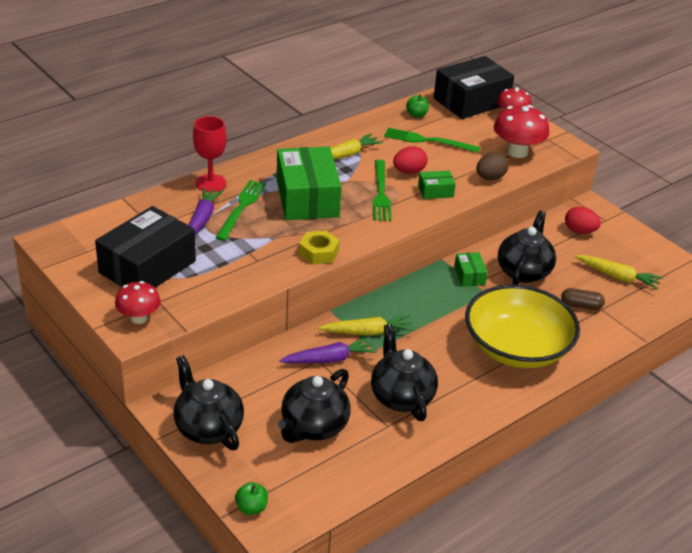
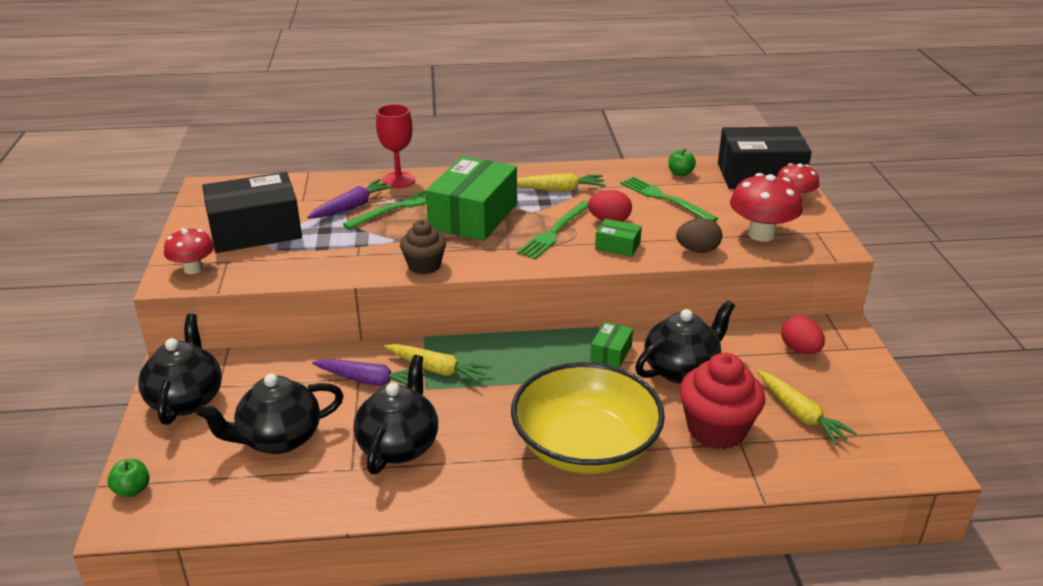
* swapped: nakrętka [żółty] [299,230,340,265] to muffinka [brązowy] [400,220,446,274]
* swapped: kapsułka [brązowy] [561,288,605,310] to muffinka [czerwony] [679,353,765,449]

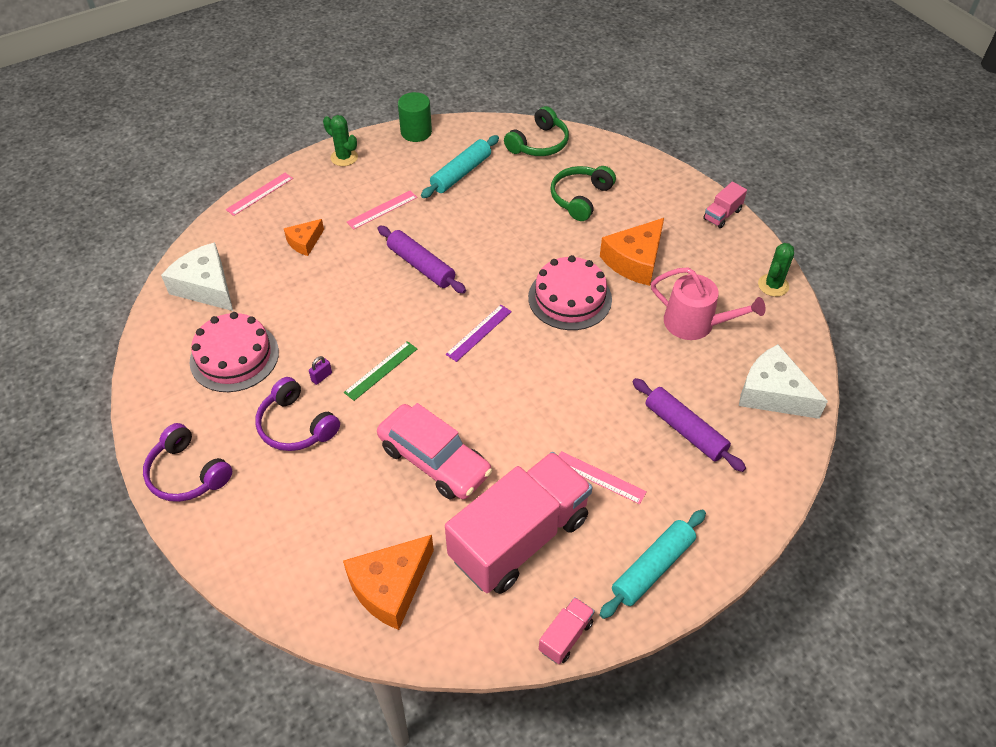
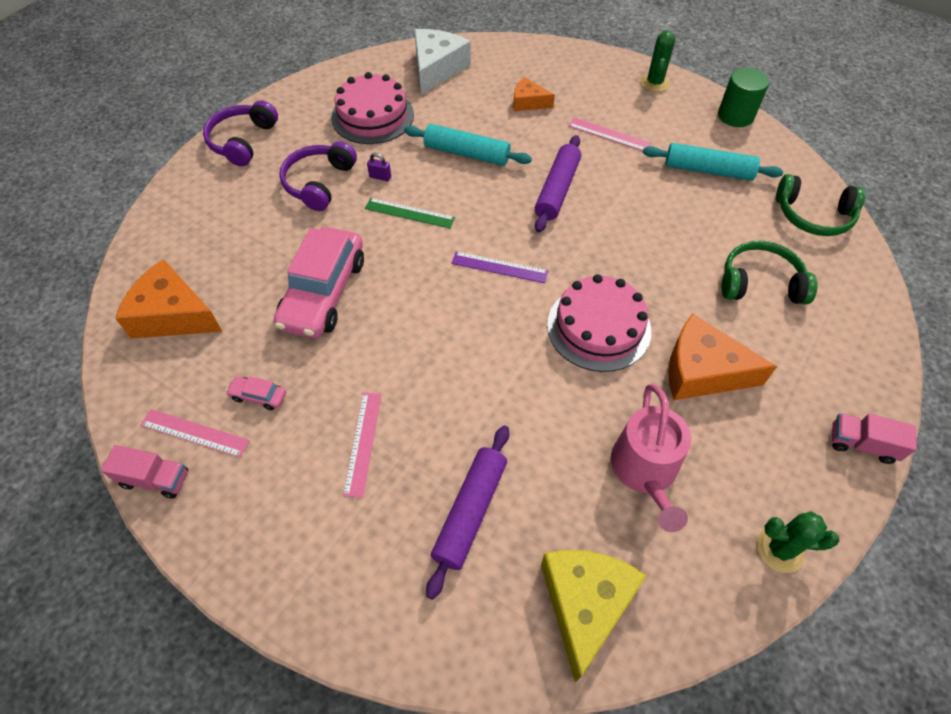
* shifted: linijka [różowy] [226,173,293,216] to [141,409,250,457]
* shifted: wałek do ciasta [turkusowy] [600,509,706,619] to [404,124,532,166]
* swapped: ciężarówka [różowy] [445,452,592,594] to samochód [różowy] [226,376,286,410]
* repainted: ser [biały] [739,344,828,419] to ser [żółty] [541,550,647,683]

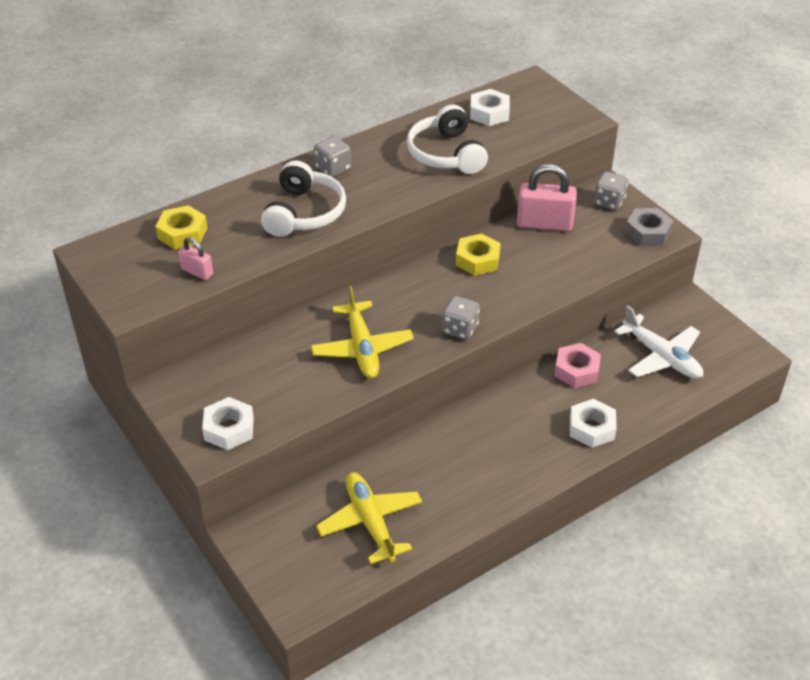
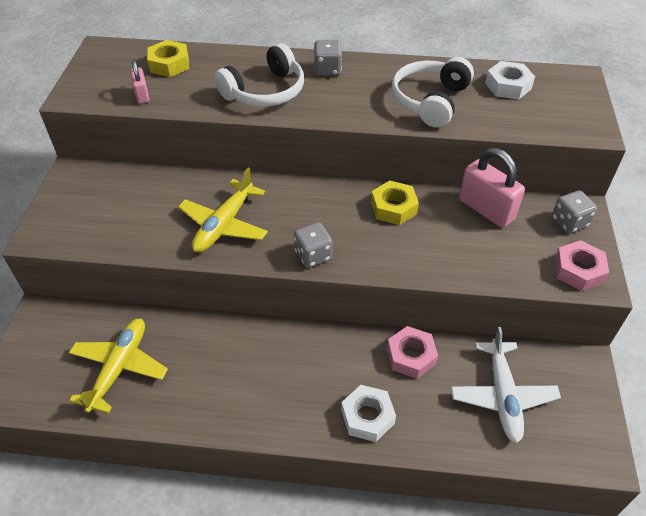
* gone: nakrętka [biały] [202,397,254,450]
* repainted: nakrętka [szary] [625,208,673,246] to nakrętka [różowy] [554,240,609,291]

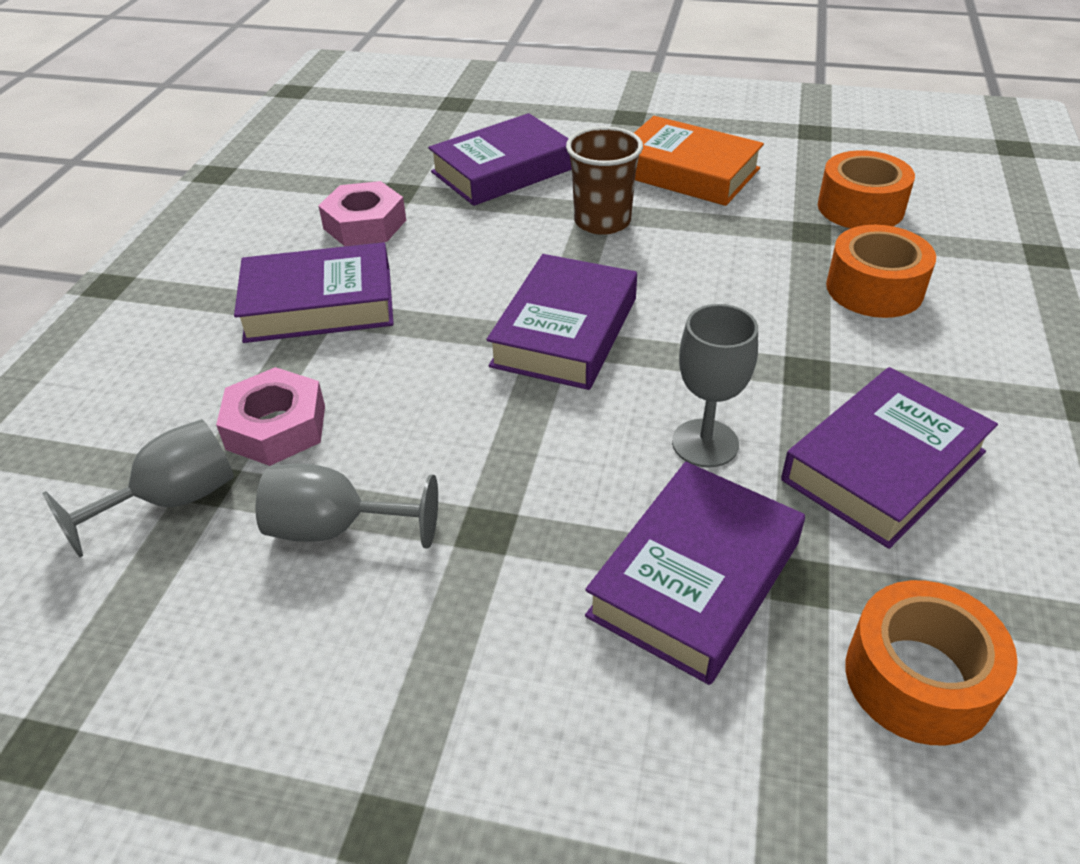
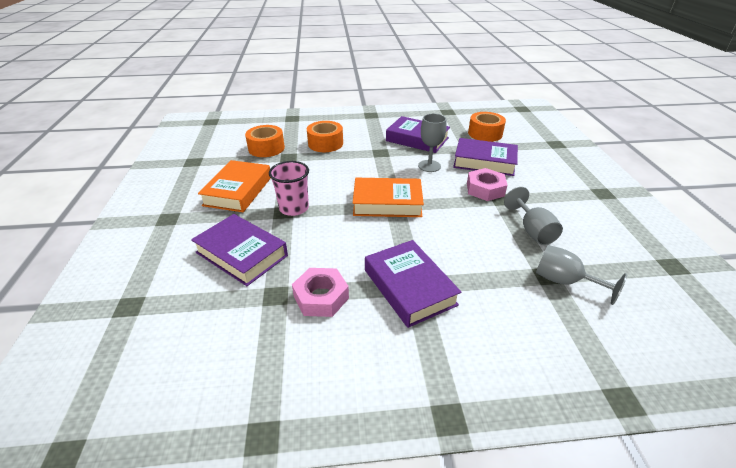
* shifted: nakrętka [różowy] [216,367,325,466] to [467,168,508,201]
* repainted: książka [fioletowy] [486,254,637,390] to książka [pomarańczowy] [353,178,424,217]
* repainted: szklanka [brązowy] [566,126,643,235] to szklanka [różowy] [269,161,309,216]

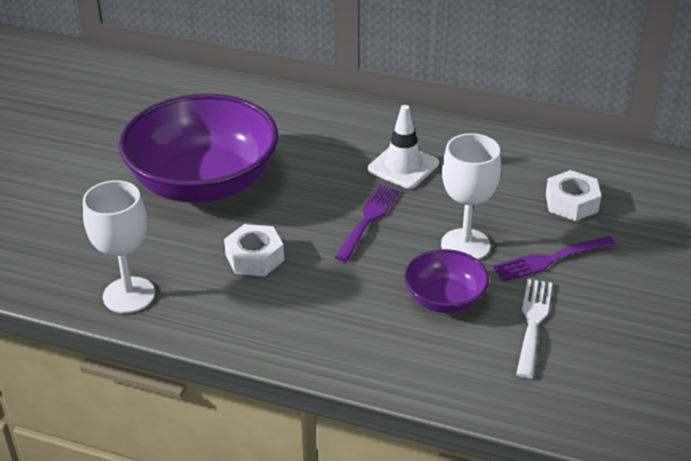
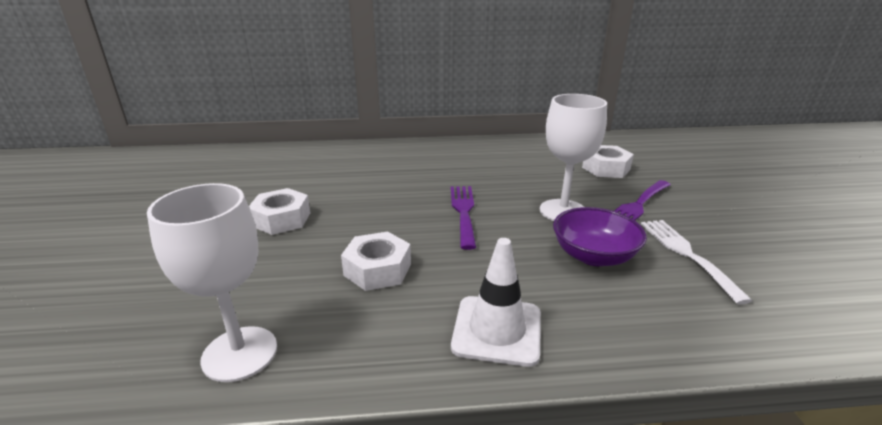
* shifted: pachołek [biały] [368,105,439,189] to [451,238,541,367]
* swapped: miska [fioletowy] [119,94,278,203] to nakrętka [biały] [249,188,310,235]

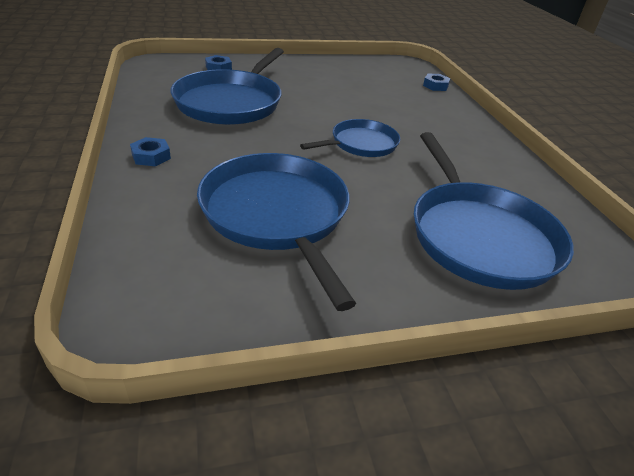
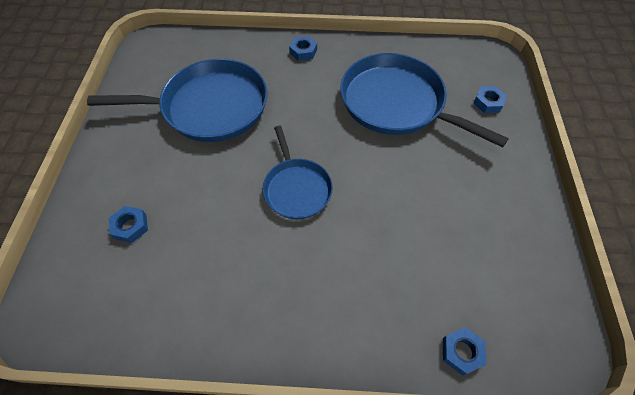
* swapped: patelnia [niebieski] [414,132,574,290] to nakrętka [niebieski] [109,206,148,243]

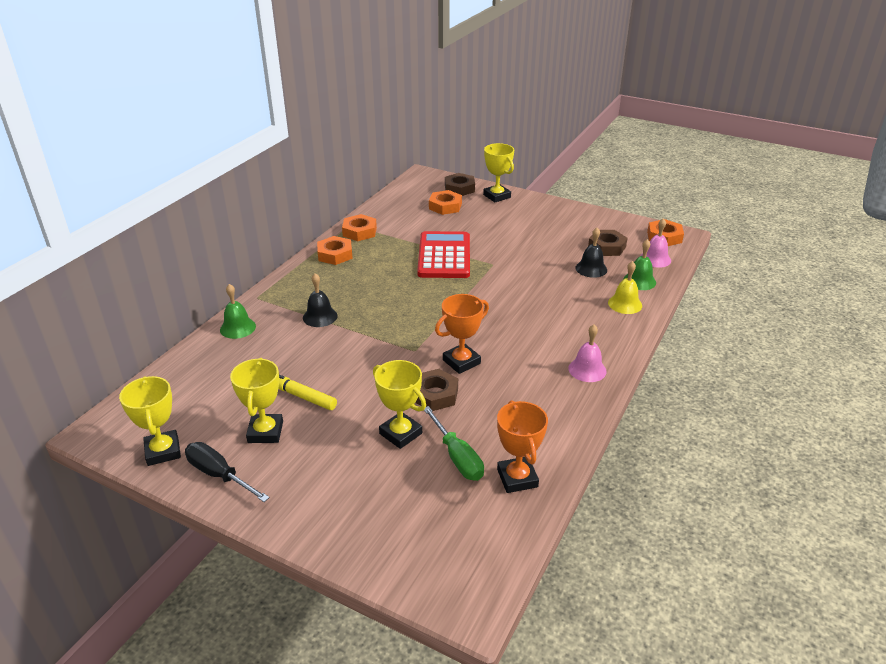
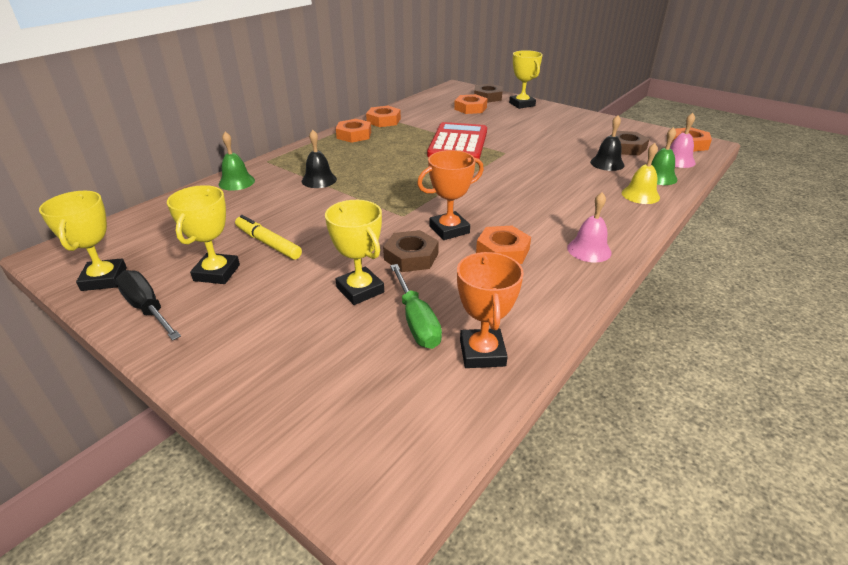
* new: nakrętka [pomarańczowy] [476,226,531,264]

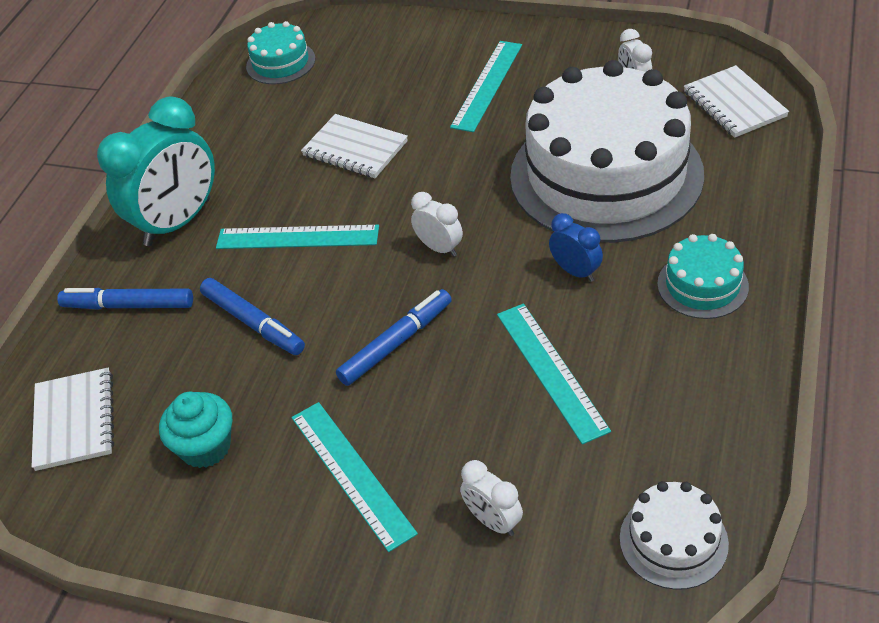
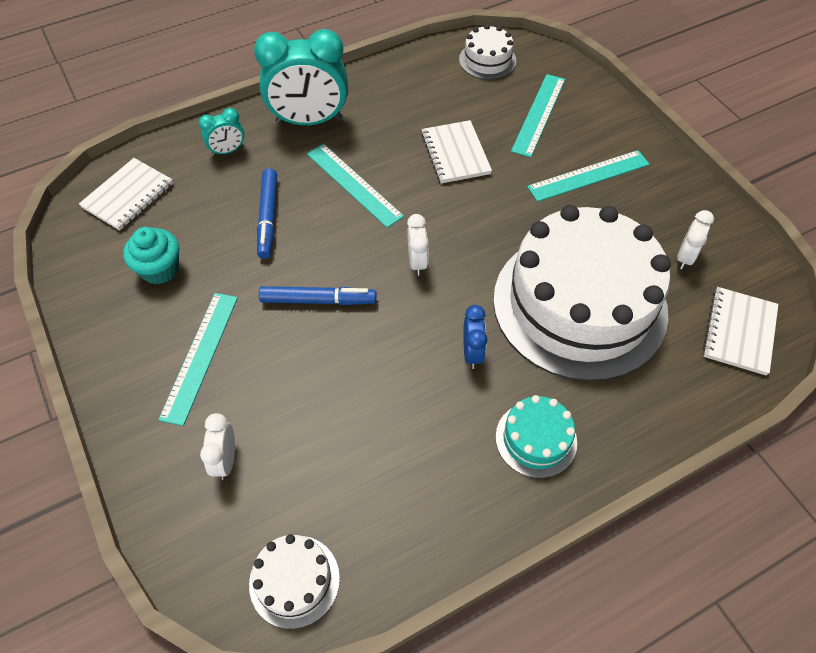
* shifted: linijka [turkusowy] [497,304,611,444] to [511,74,565,158]
* swapped: flamaster [niebieski] [57,288,193,310] to budzik [turkusowy] [198,108,245,156]
* repainted: tort [turkusowy] [246,21,315,84] to tort [biały] [459,24,516,80]

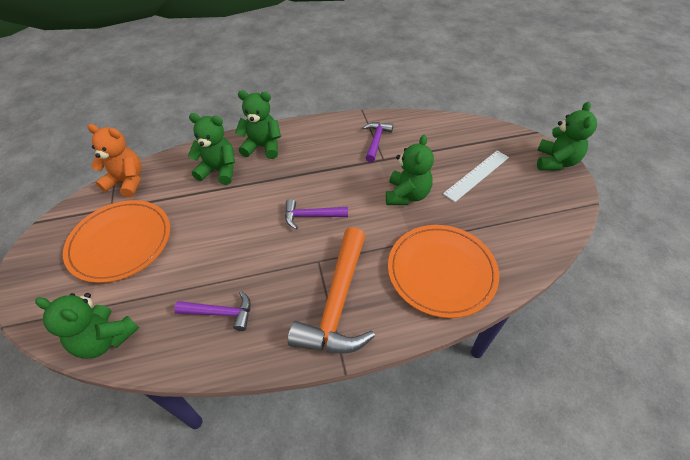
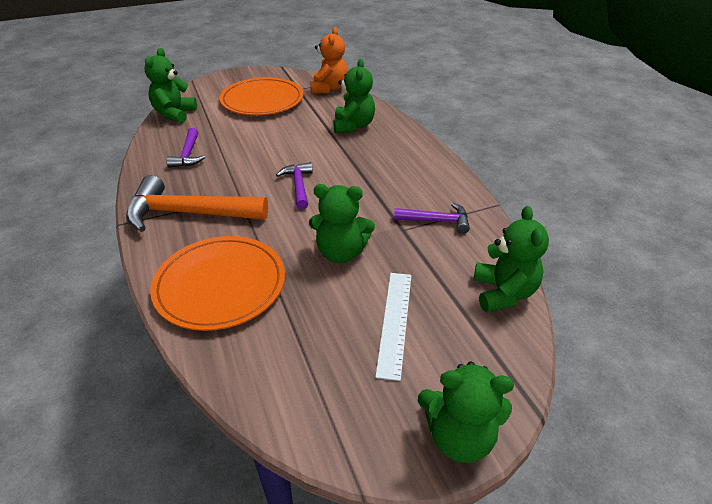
* shifted: miś [zielony] [235,90,281,159] to [474,206,549,312]
* rotated: linijka [biały] [443,151,509,202] = [375,273,411,381] 60 degrees clockwise

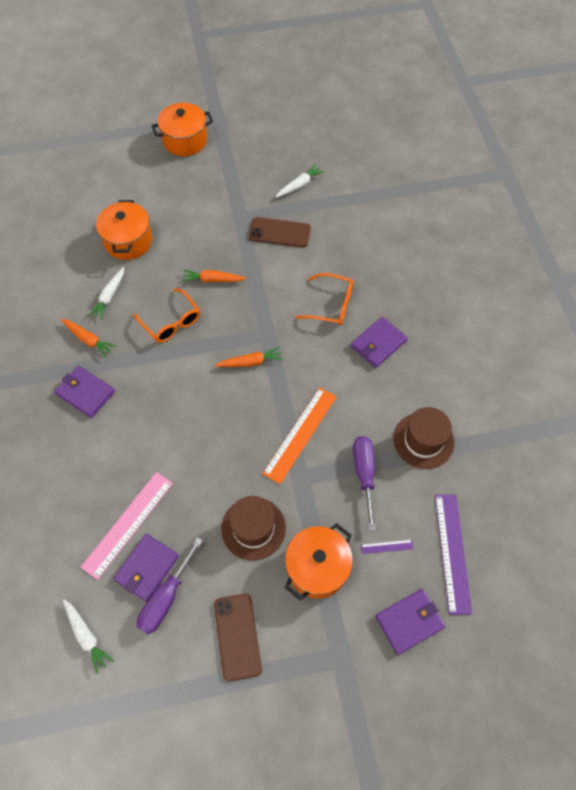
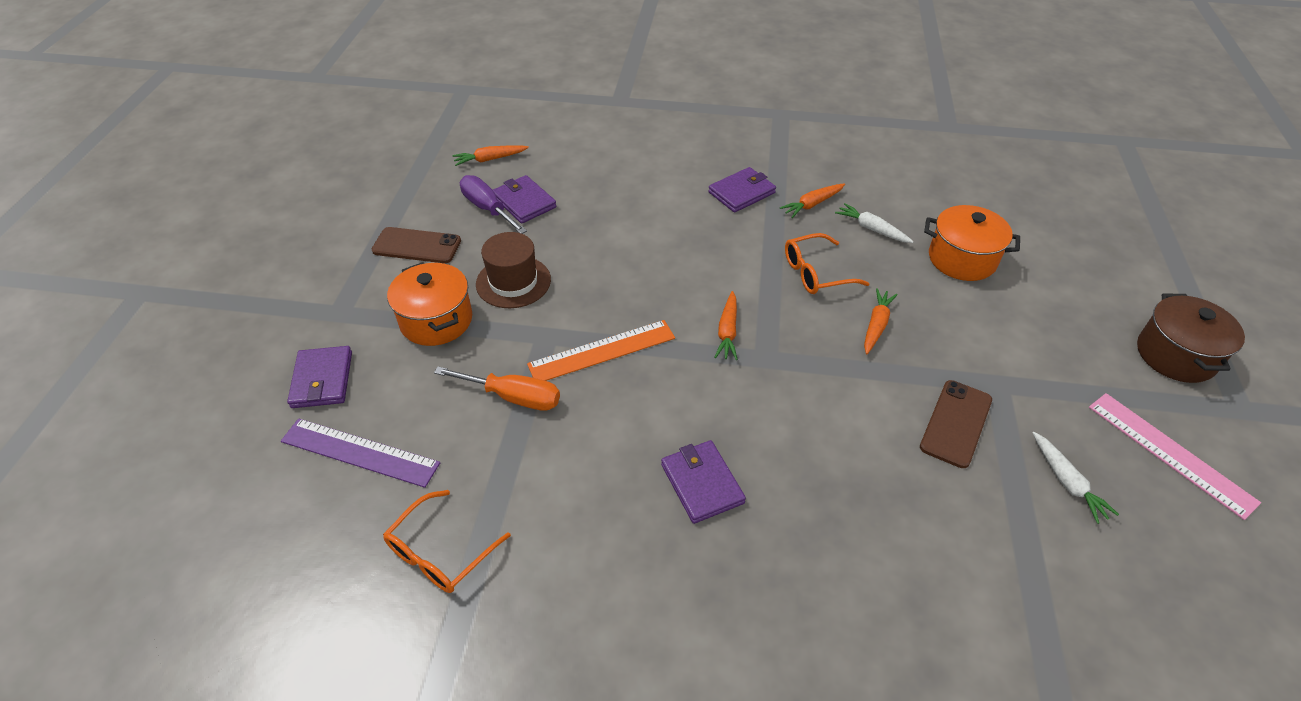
* gone: linijka [fioletowy] [361,539,414,554]
* gone: kapelusz [brązowy] [393,407,454,469]
* shifted: linijka [różowy] [80,472,173,580] to [1089,393,1261,520]
* shifted: okulary [pomarańczowy] [296,273,353,325] to [383,490,511,593]
* repainted: marchewka [biały] [63,600,114,674] to marchewka [pomarańczowy] [452,145,529,166]
* repainted: garnek [pomarańczowy] [151,103,213,156] to garnek [brązowy] [1137,293,1245,383]
* repainted: śrubokręt [fioletowy] [353,436,376,531] to śrubokręt [pomarańczowy] [434,367,560,411]
* rotated: linijka [pomarańczowy] [262,388,337,484] = [527,320,675,381] 75 degrees counterclockwise

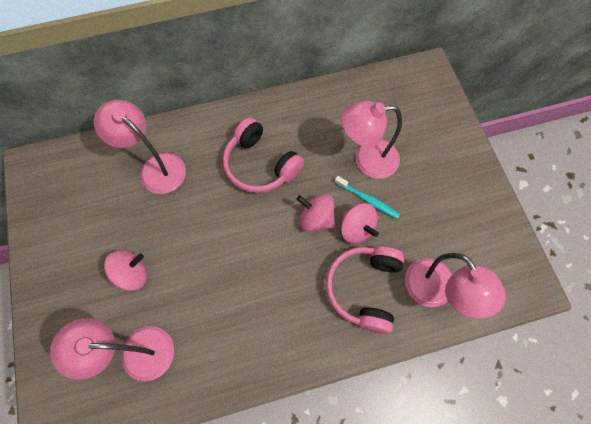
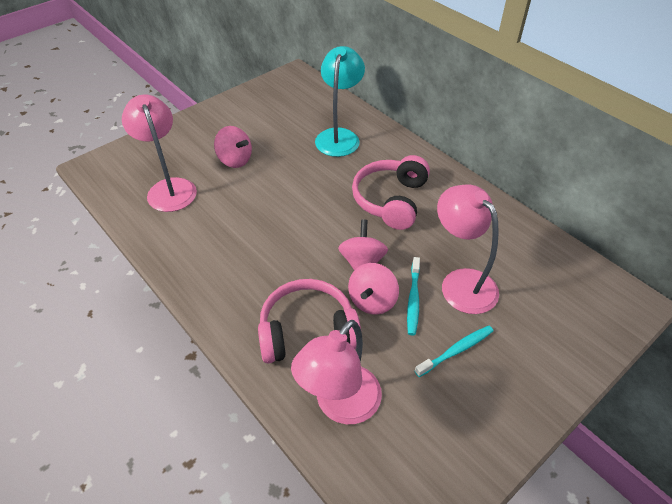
* new: szczoteczka do zębów [turkusowy] [415,326,494,377]
* repainted: lampka [różowy] [94,100,186,194] to lampka [turkusowy] [315,46,365,157]

